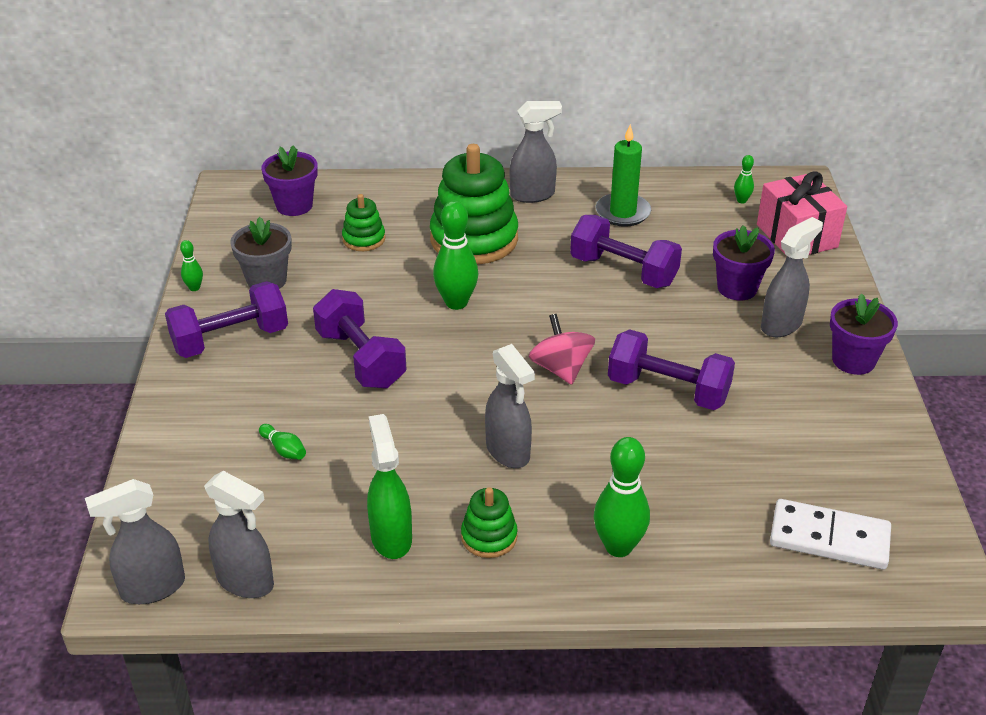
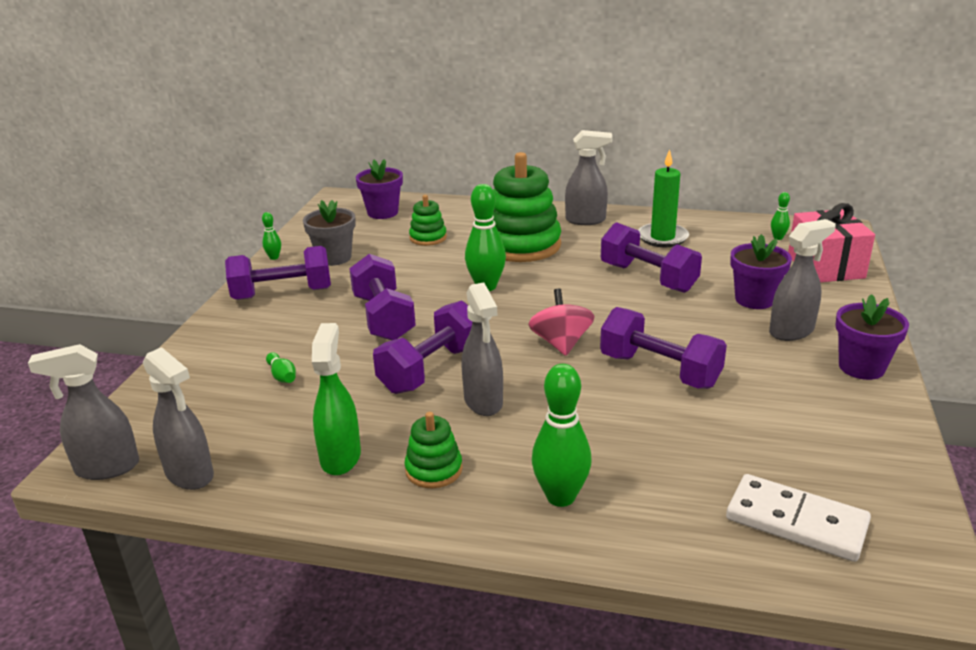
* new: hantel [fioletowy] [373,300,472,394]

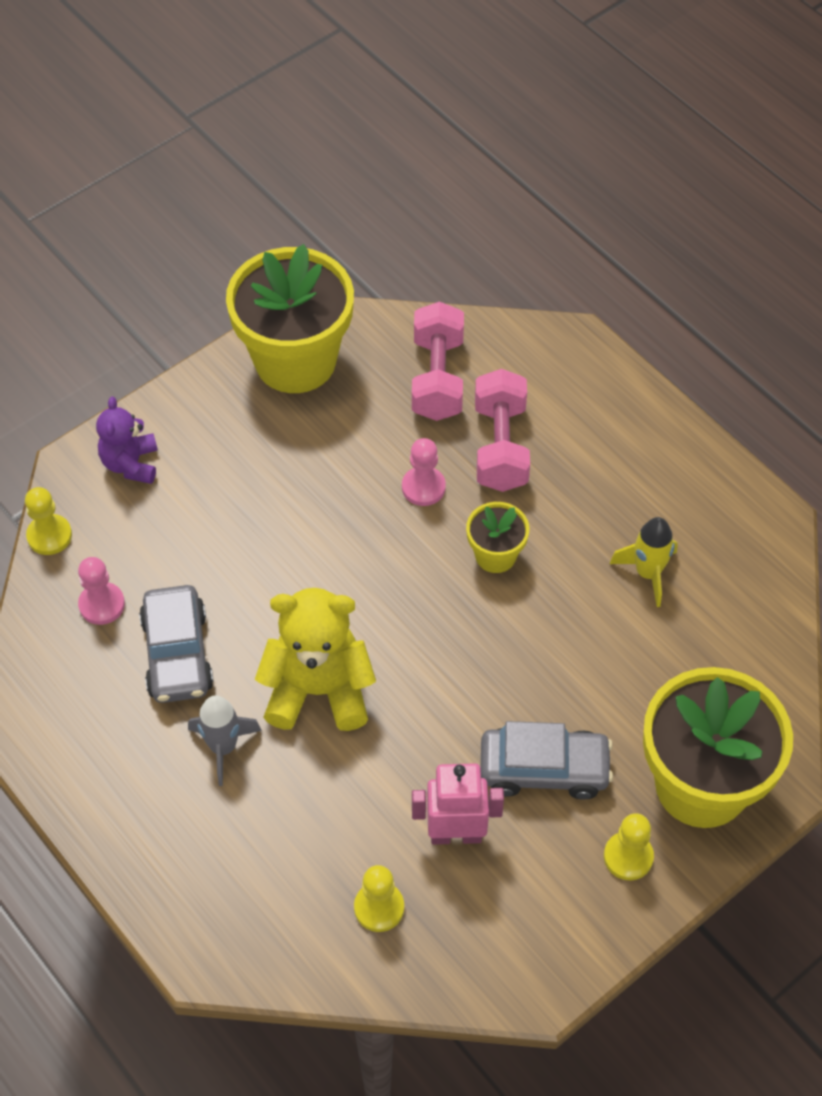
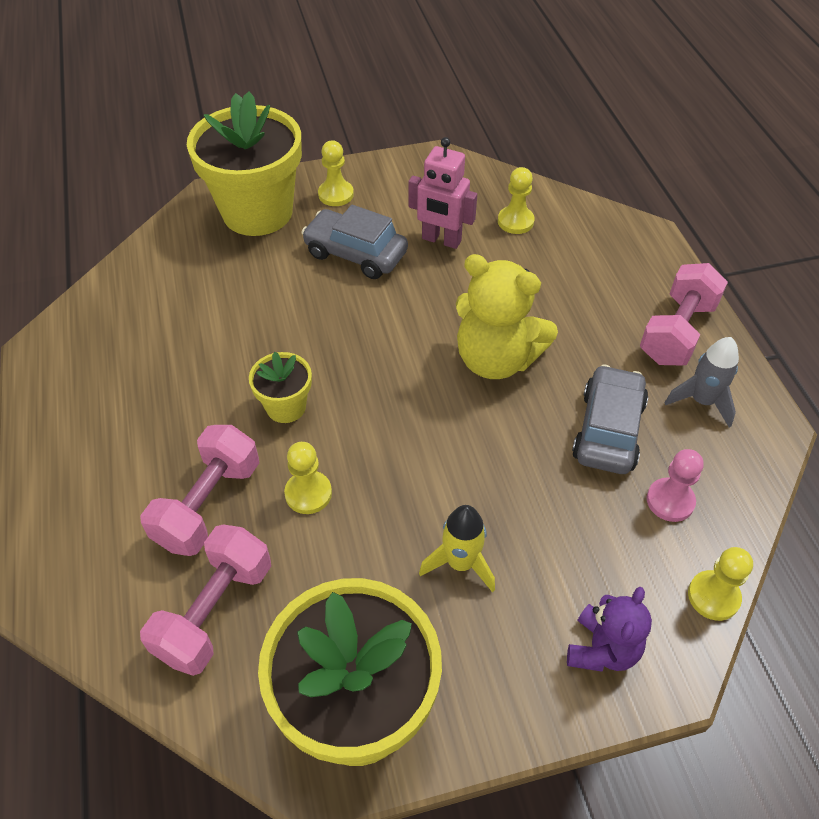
* new: hantel [różowy] [640,263,728,365]
* shifted: rakieta [szary] [188,695,262,786] to [664,337,739,428]
* shifted: rakieta [żółty] [610,517,678,607] to [419,505,495,592]
* repainted: pionek [różowy] [402,438,446,506] to pionek [żółty] [284,442,332,514]

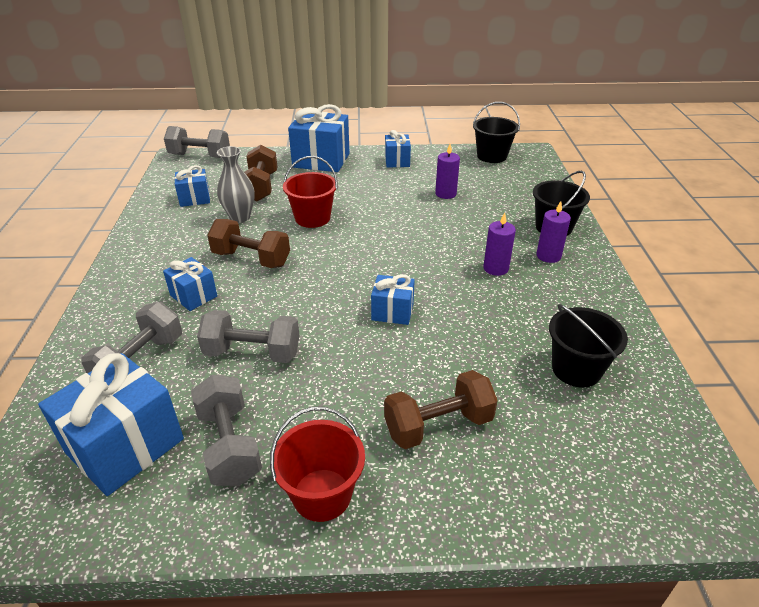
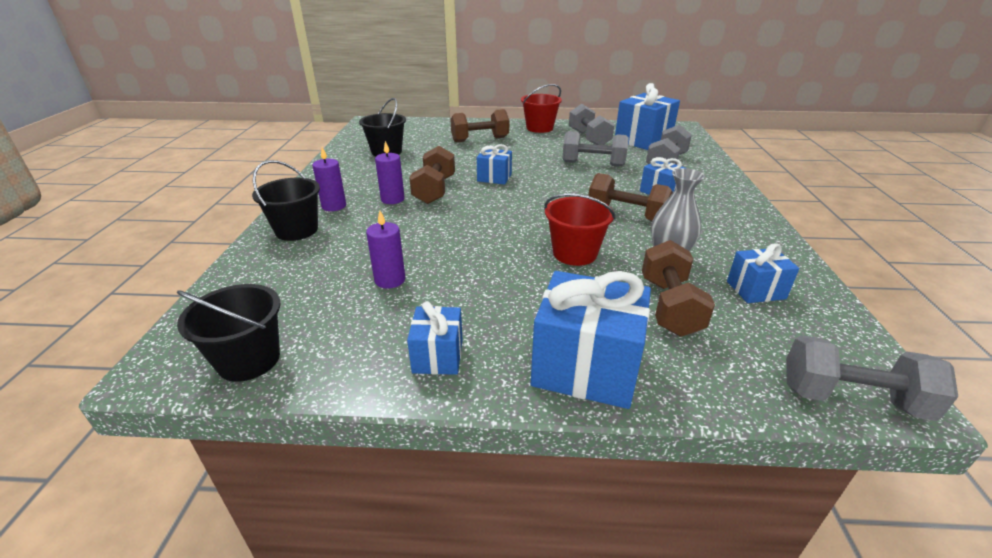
* new: hantel [brązowy] [409,146,455,204]

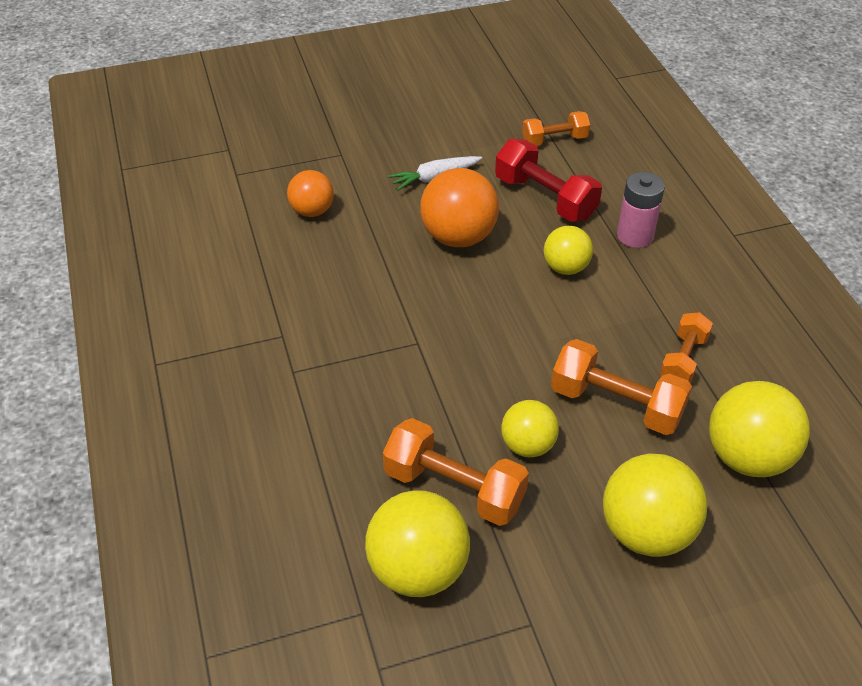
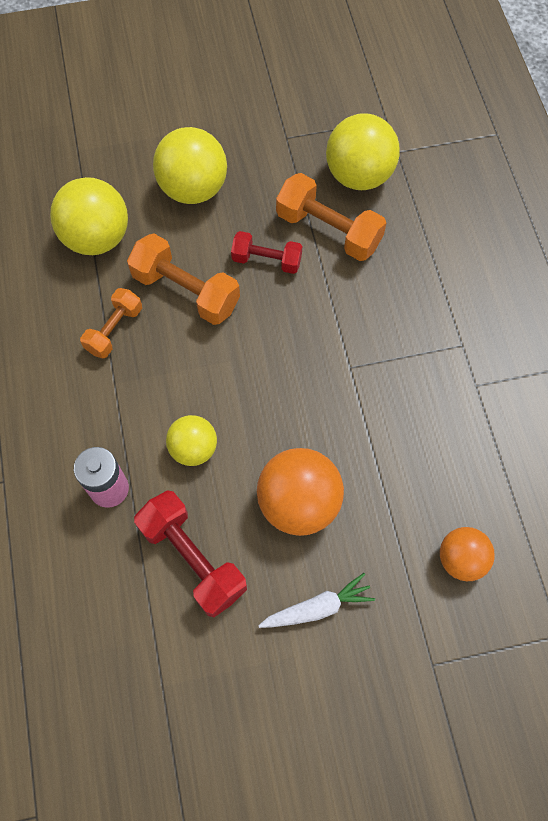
* gone: hantel [pomarańczowy] [522,111,590,146]
* swapped: piłka [żółty] [501,400,559,457] to hantel [czerwony] [231,231,302,274]

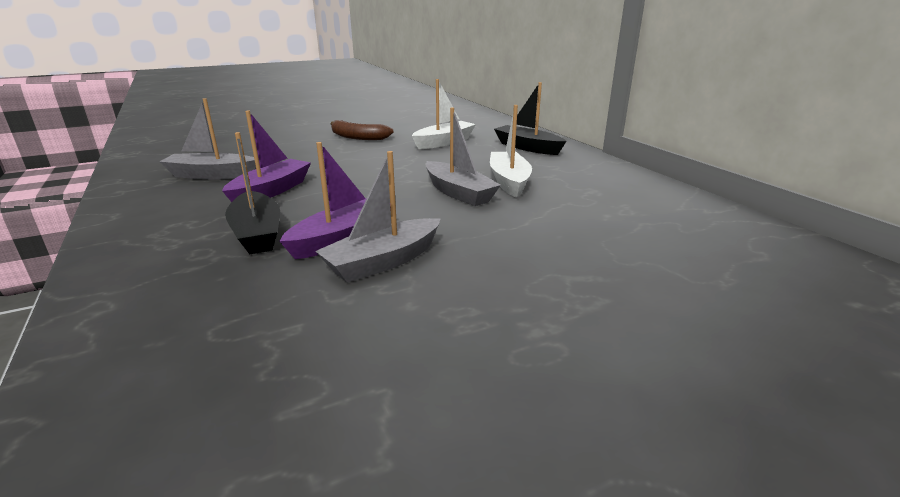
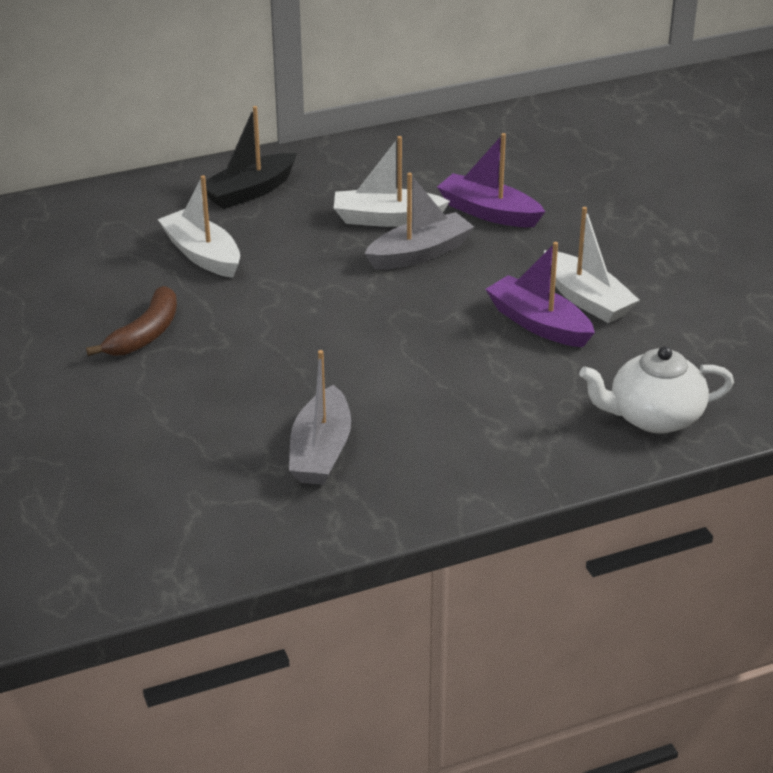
* gone: łódka [czarny] [225,132,280,254]
* new: imbryk [biały] [579,346,734,433]
* shifted: łódka [fioletowy] [222,111,311,202] to [437,133,545,227]
* repainted: łódka [szary] [315,151,440,283] to łódka [biały] [544,207,639,323]

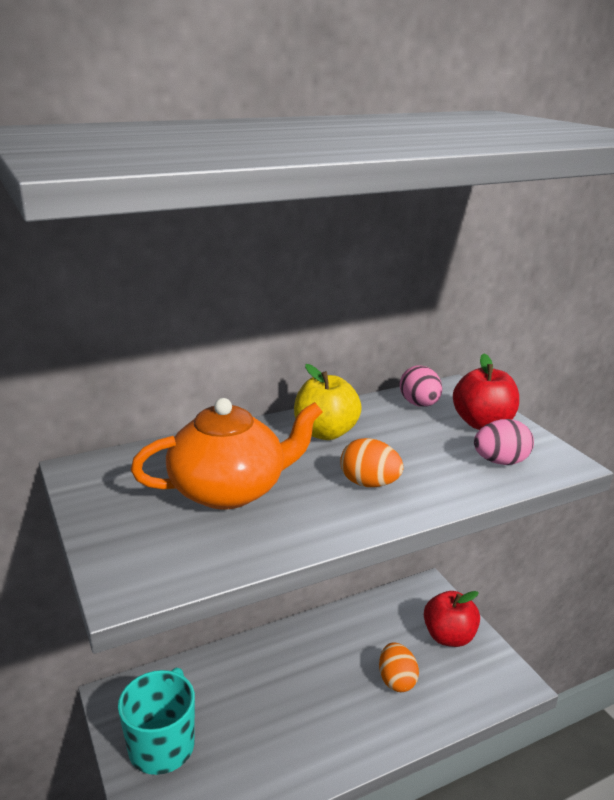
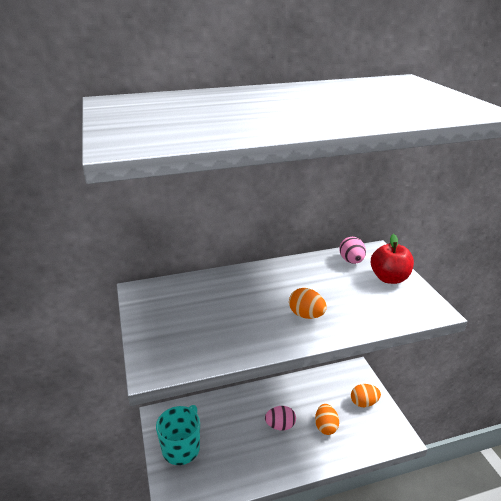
* gone: imbryk [pomarańczowy] [131,398,323,509]
* gone: jabłko [żółty] [294,364,362,440]
* shifted: jajko [różowy] [474,419,534,465] to [265,406,296,431]
* swapped: jabłko [czerwony] [424,591,480,647] to jajko [pomarańczowy] [351,384,381,407]

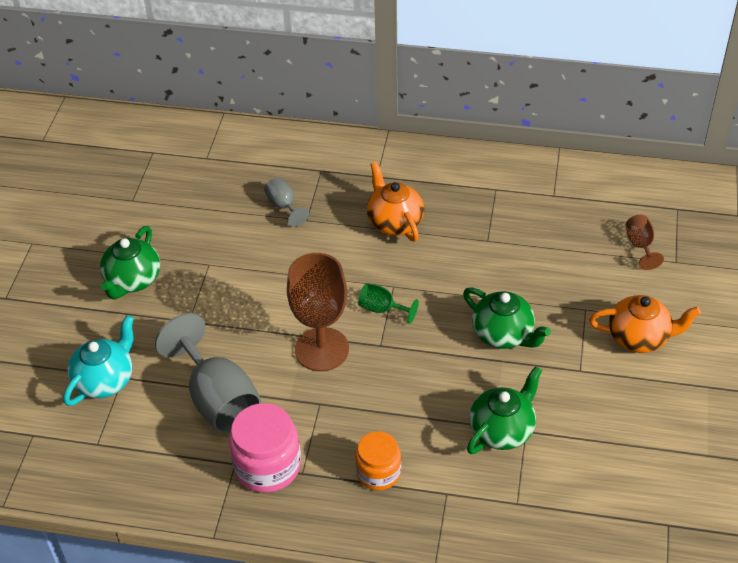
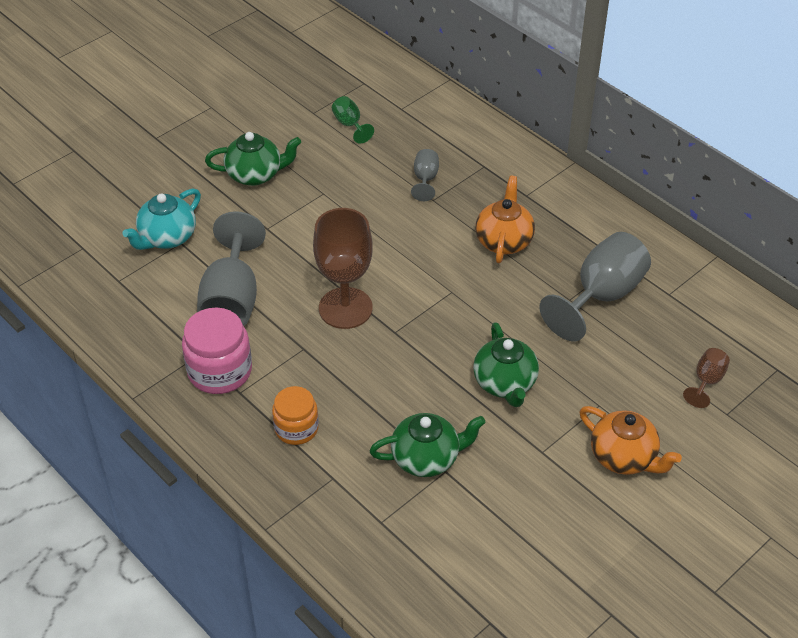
* new: kielich [szary] [539,232,651,341]
* shifted: kielich [zielony] [358,283,419,324] to [332,96,374,144]
* rotated: imbryk [turkusowy] [63,315,134,406] = [122,188,201,250] 150 degrees clockwise
* rotated: imbryk [zielony] [100,226,160,299] = [205,132,301,186] 150 degrees counterclockwise

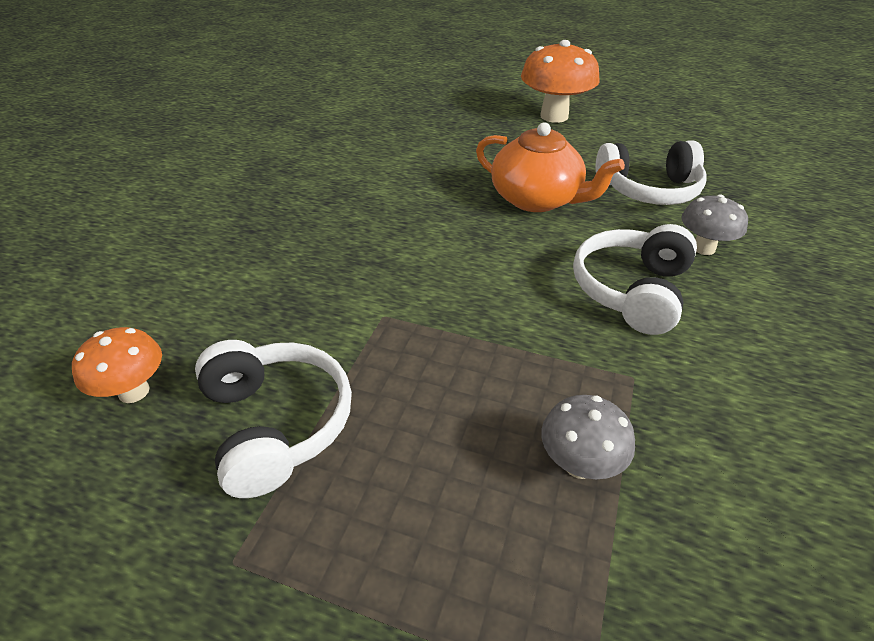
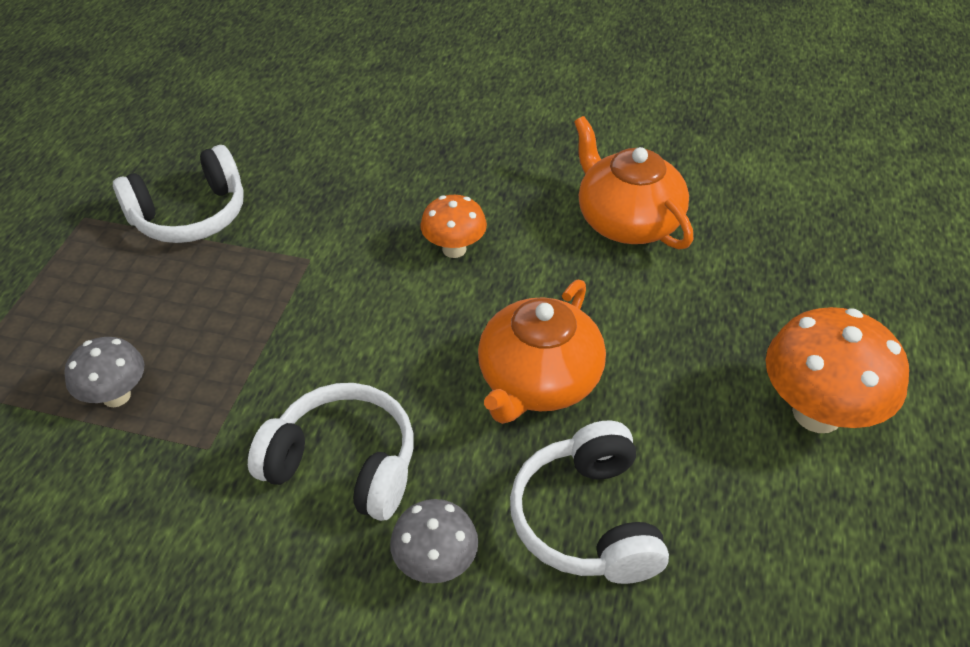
* new: imbryk [pomarańczowy] [574,116,693,249]
* shifted: grzyb [pomarańczowy] [72,327,162,403] to [420,195,487,258]

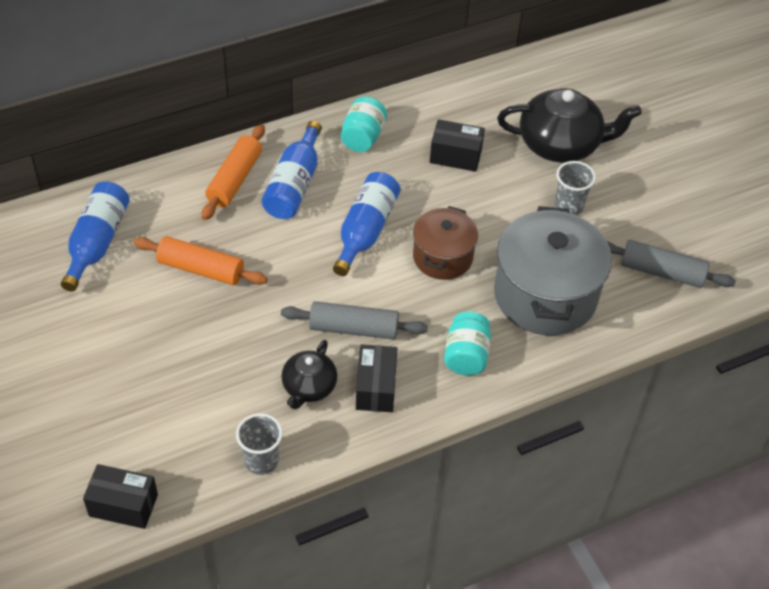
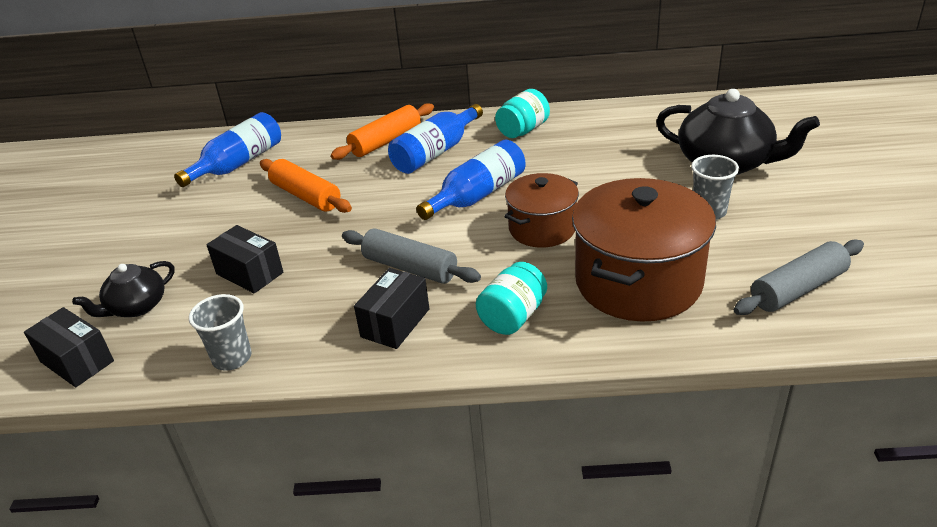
* shifted: imbryk [czarny] [281,340,337,410] to [72,261,175,317]
* shifted: pudełko [czarny] [430,119,485,172] to [206,225,283,294]
* repainted: garnek [szary] [494,206,612,336] to garnek [brązowy] [572,178,716,322]
* rotated: wałek do ciasta [szary] [607,240,736,288] = [734,239,864,315] 75 degrees counterclockwise

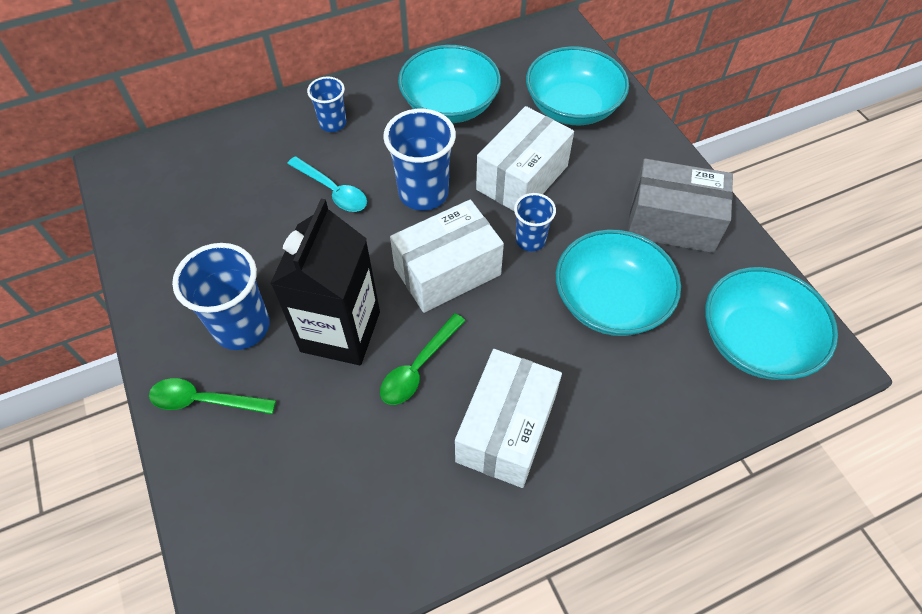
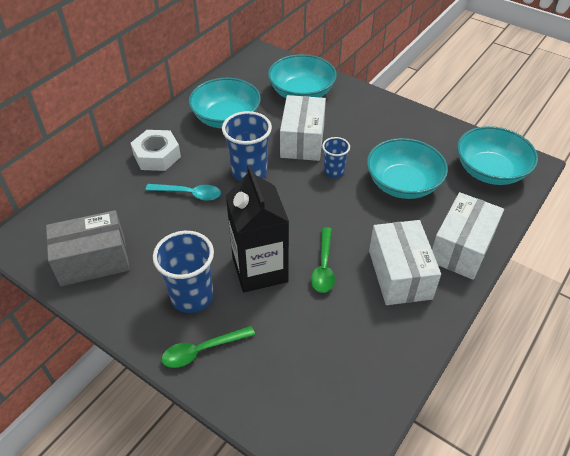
* shifted: pudełko [biały] [390,200,504,313] to [432,192,504,280]
* shifted: pudełko [szary] [628,159,733,253] to [46,210,130,286]
* swapped: szklanka [niebieski] [307,76,346,132] to nakrętka [biały] [131,130,181,171]

